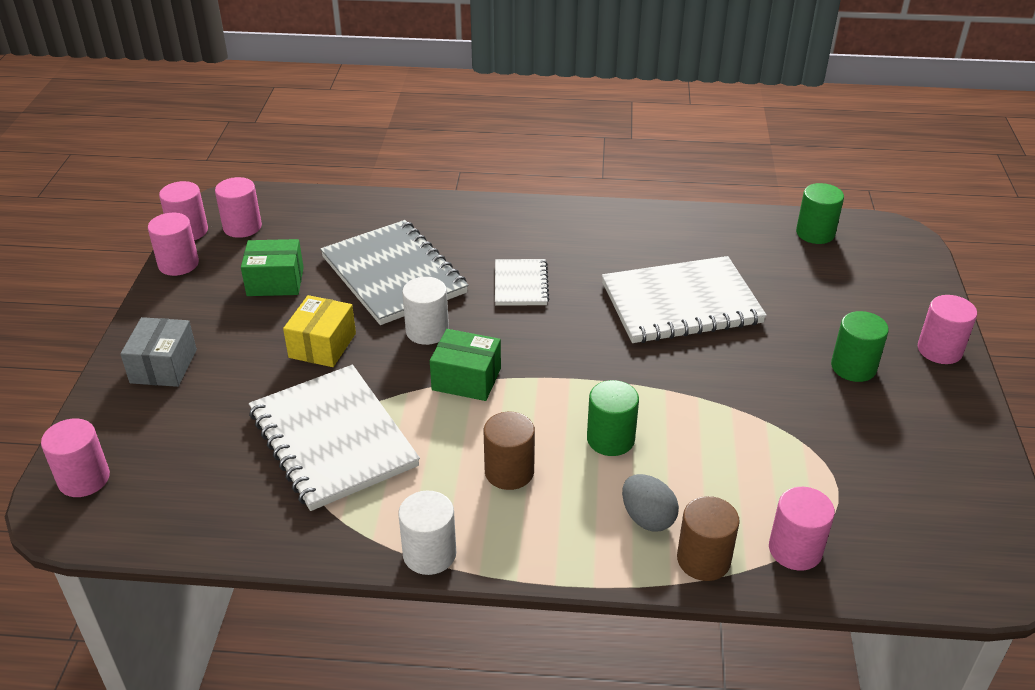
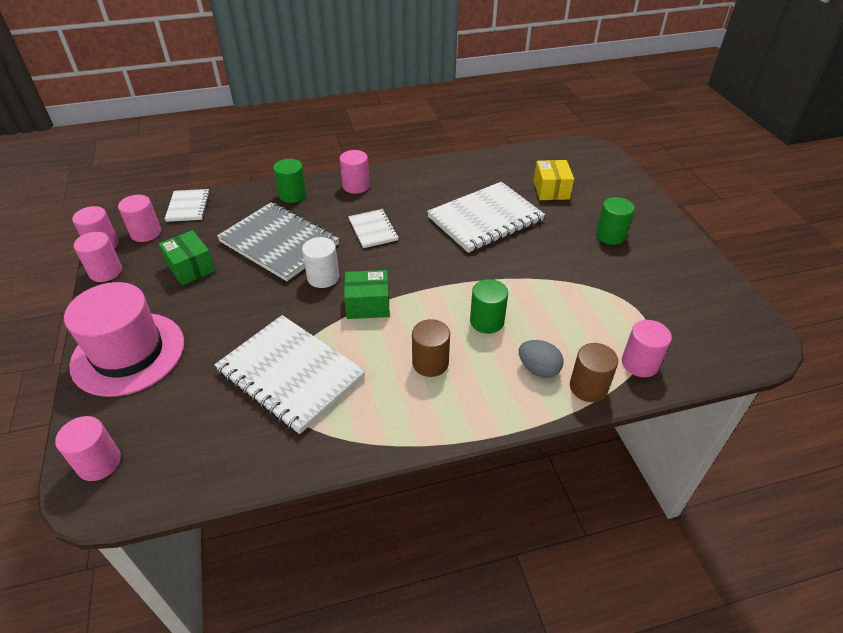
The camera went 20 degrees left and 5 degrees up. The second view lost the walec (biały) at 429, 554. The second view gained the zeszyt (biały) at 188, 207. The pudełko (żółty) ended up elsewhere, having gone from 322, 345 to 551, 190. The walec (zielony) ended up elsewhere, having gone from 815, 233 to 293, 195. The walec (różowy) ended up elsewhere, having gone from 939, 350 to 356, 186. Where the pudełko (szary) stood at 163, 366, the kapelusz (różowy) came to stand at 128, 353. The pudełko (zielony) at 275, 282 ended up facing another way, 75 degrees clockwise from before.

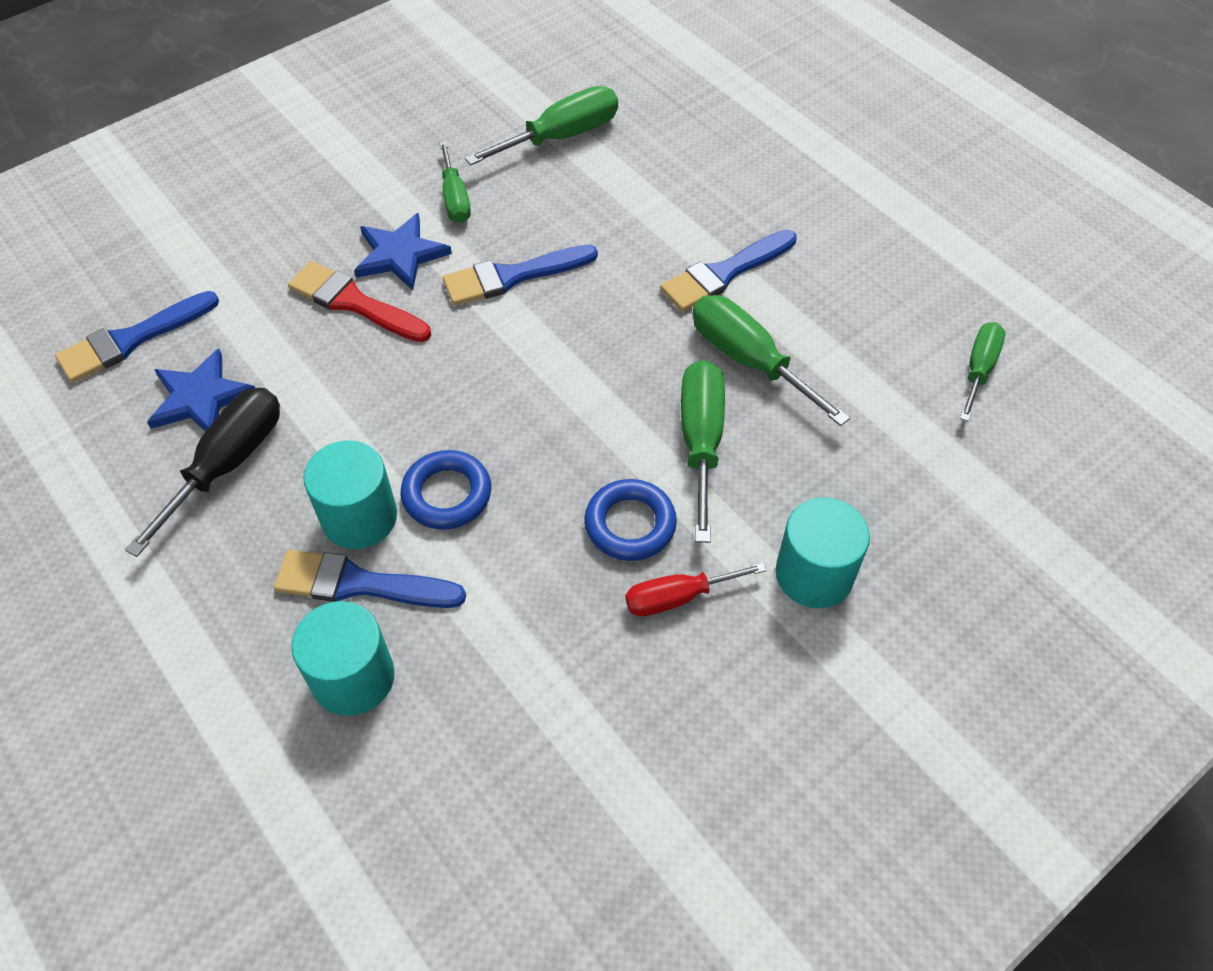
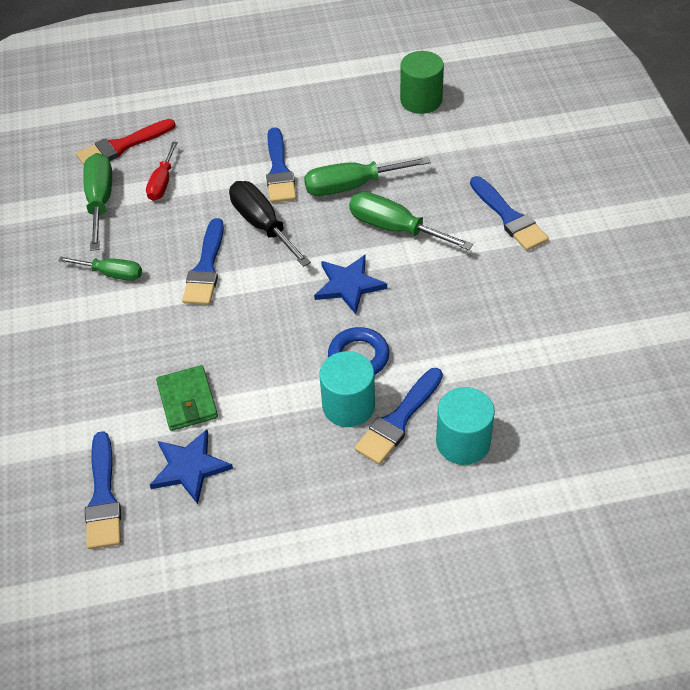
The camera went 60 degrees left and 5 degrees down. The second view lost the pierścień (niebieski) at 630, 524. The second view gained the portfel (zielony) at 187, 400. The śrubokręt (czarny) ended up elsewhere, having gone from 228, 464 to 262, 225. The pędzel (czerwony) ended up elsewhere, having gone from 354, 303 to 122, 146. The gwiazda (niebieski) ended up elsewhere, having gone from 400, 254 to 349, 285. The śrubokręt (czerwony) ended up elsewhere, having gone from 677, 597 to 162, 183. Where the walec (turkusowy) stood at 814, 574, the pędzel (niebieski) came to stand at 509, 217. Where the śrubokręt (zielony) stood at 979, 369, the walec (zielony) came to stand at 421, 100.

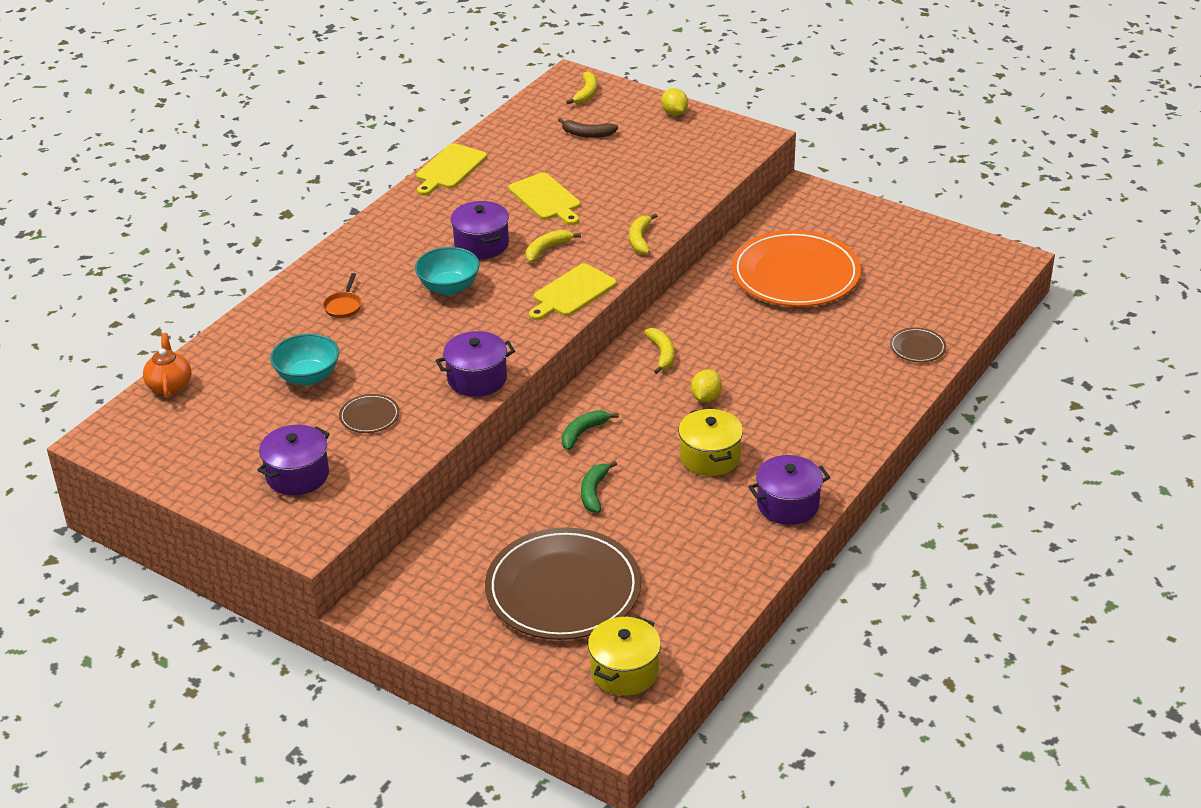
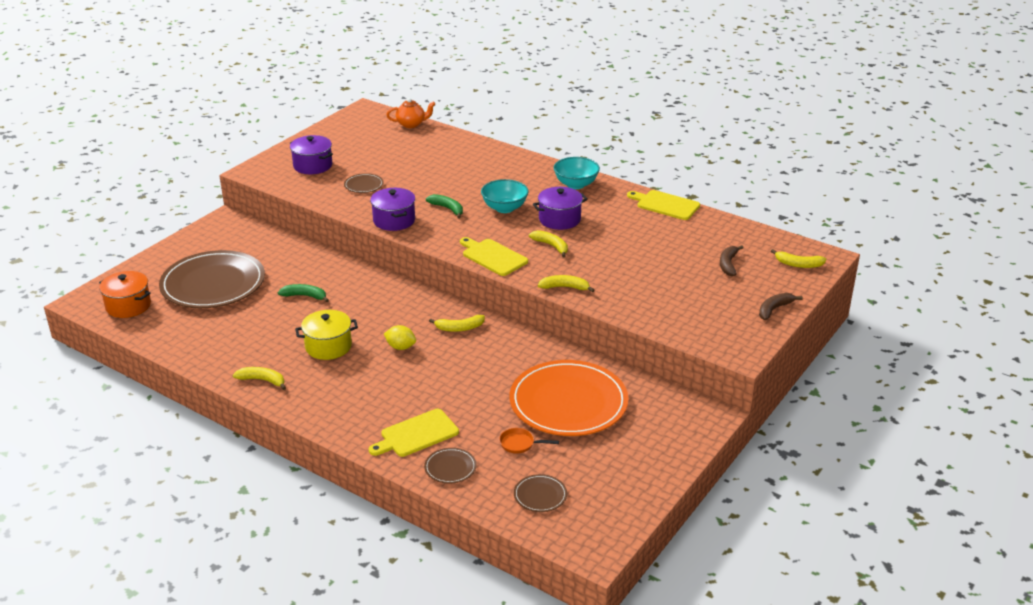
The camera went 90 degrees right and 5 degrees down. The second view gained the talerz (brązowy) at 540, 495. The miska (turkusowy) ended up elsewhere, having gone from 308, 377 to 576, 184. The patelnia (pomarańczowy) ended up elsewhere, having gone from 343, 306 to 520, 444. The deska do krojenia (żółty) ended up elsewhere, having gone from 546, 199 to 416, 434. The banan (zielony) ended up elsewhere, having gone from 583, 433 to 448, 209. Where the cytryna (żółty) stood at 674, 113, the banan (brązowy) came to stand at 774, 309. Where the garnek (fioletowy) stood at 788, 505, the banan (żółty) came to stand at 262, 380. What was the garnek (żółty) at 624, 671 turned into the garnek (pomarańczowy) at 128, 306.

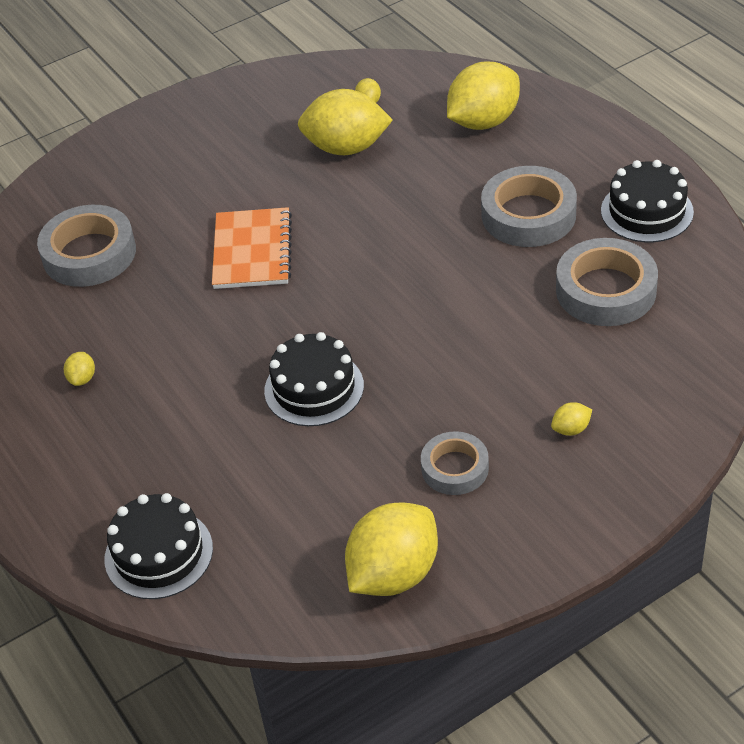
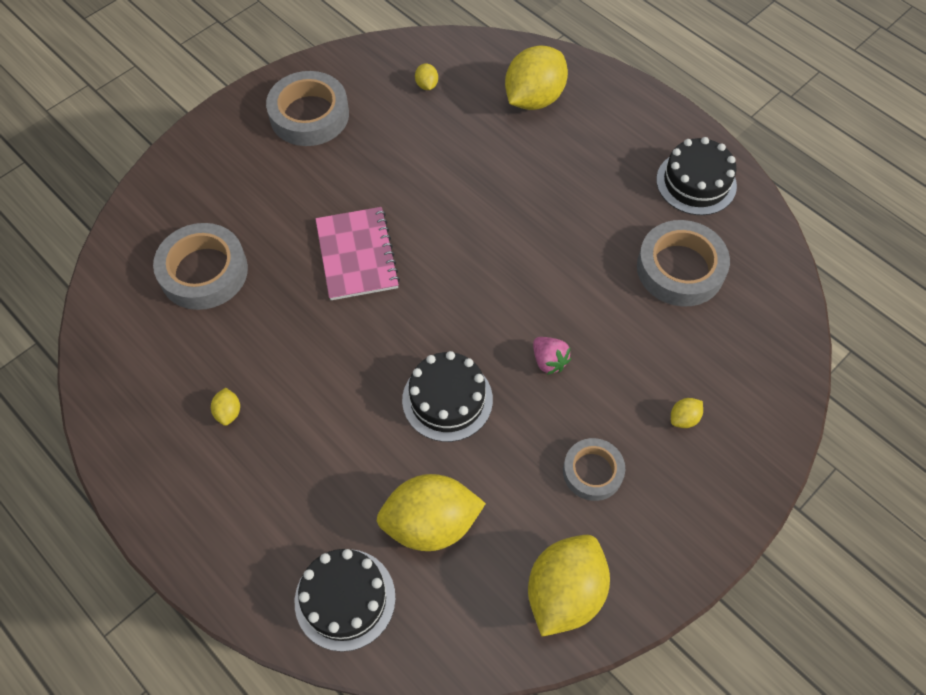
The camera went 15 degrees left and 15 degrees up. The second view gained the truskawka (różowy) at 549, 361. The cytryna (żółty) ended up elsewhere, having gone from 346, 148 to 431, 524. The taśma klejąca (szary) ended up elsewhere, having gone from 528, 215 to 309, 115. What was the zeszyt (pomarańczowy) at 252, 251 turned into the zeszyt (różowy) at 357, 255.

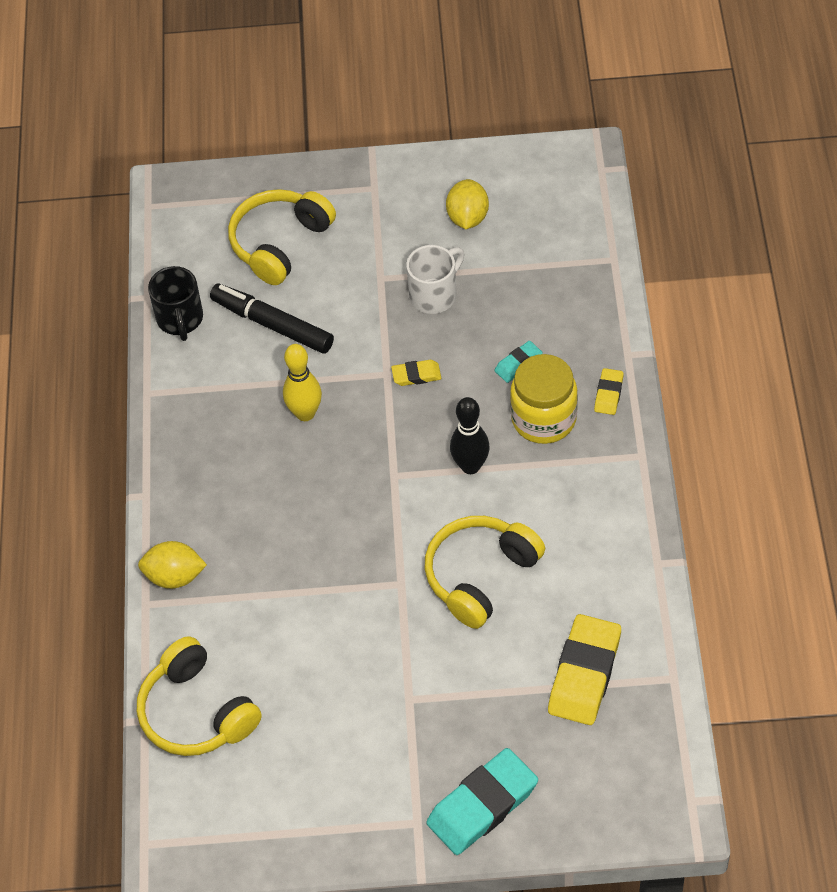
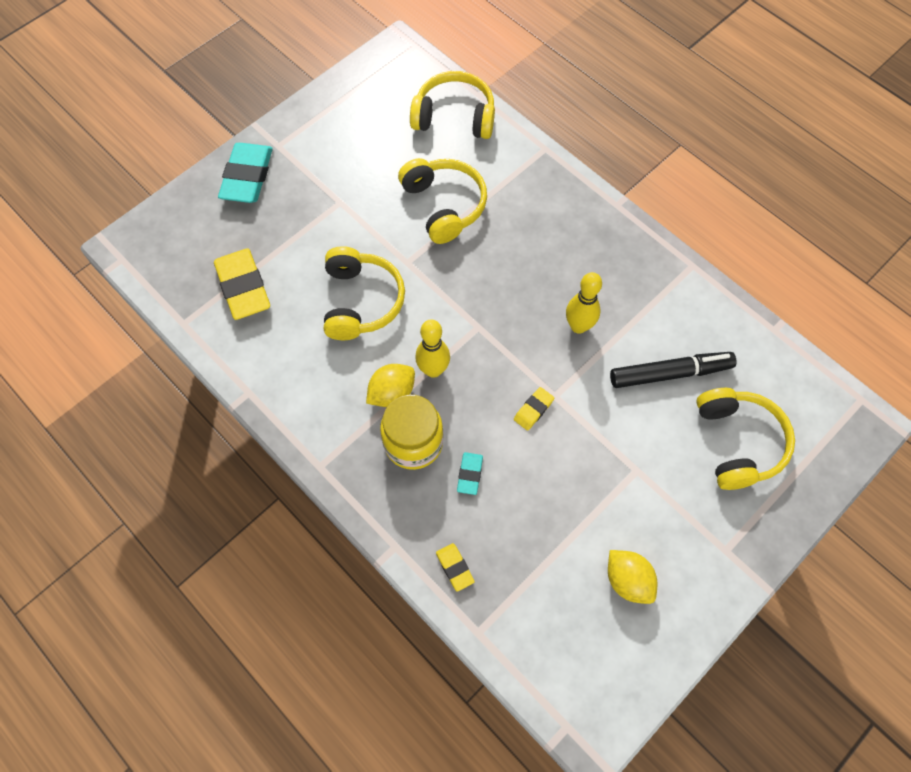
The camera went 135 degrees right and 10 degrees up. The second view lost the kubek (czarny) at 180, 319. The second view lost the kubek (biały) at 434, 295. The second view gained the słuchawki (żółty) at 444, 205. The cytryna (żółty) ended up elsewhere, having gone from 174, 576 to 392, 393. The gumka do mazania (żółty) ended up elsewhere, having gone from 608, 394 to 454, 568. What was the kręgiel (czarny) at 470, 466 turned into the kręgiel (żółty) at 433, 370.

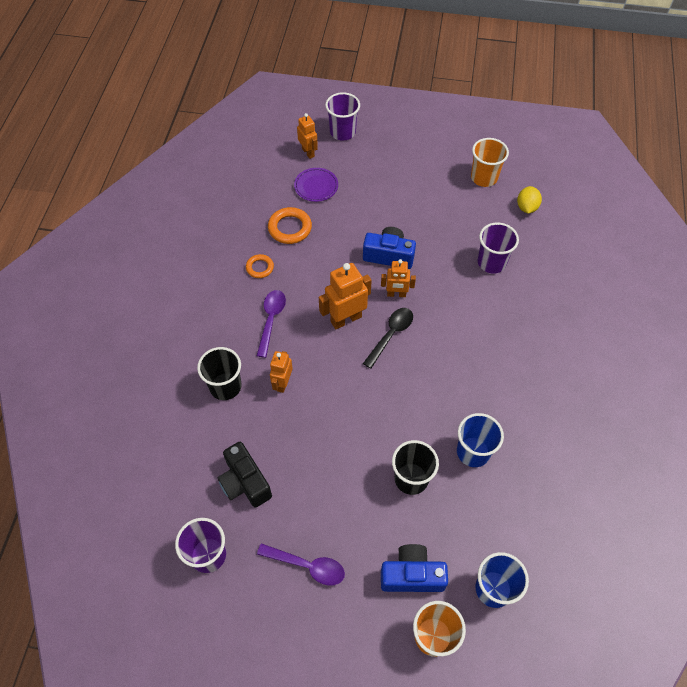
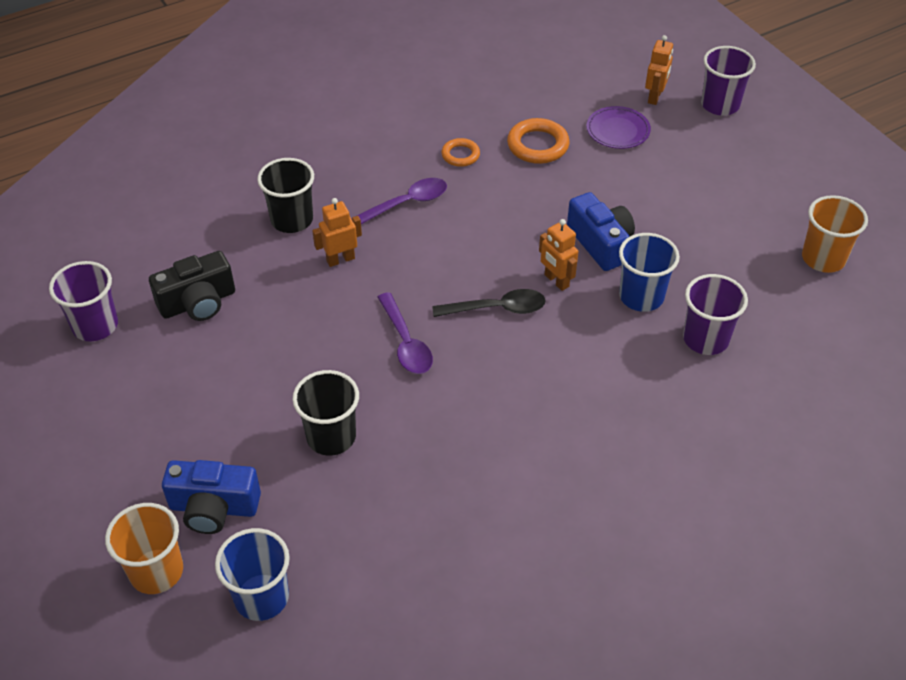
The camera went 50 degrees right and 10 degrees down. The second view lost the robot (pomarańczowy) at 346, 319. The second view lost the cytryna (żółty) at 526, 207. The łyżka (fioletowy) ended up elsewhere, having gone from 307, 566 to 406, 343. The szklanka (niebieski) ended up elsewhere, having gone from 473, 452 to 641, 296. The aparat fotograficzny (czarny) at 245, 482 ended up facing another way, 135 degrees counterclockwise from before. The aparat fotograficzny (niebieski) at 412, 575 ended up facing another way, 135 degrees clockwise from before.

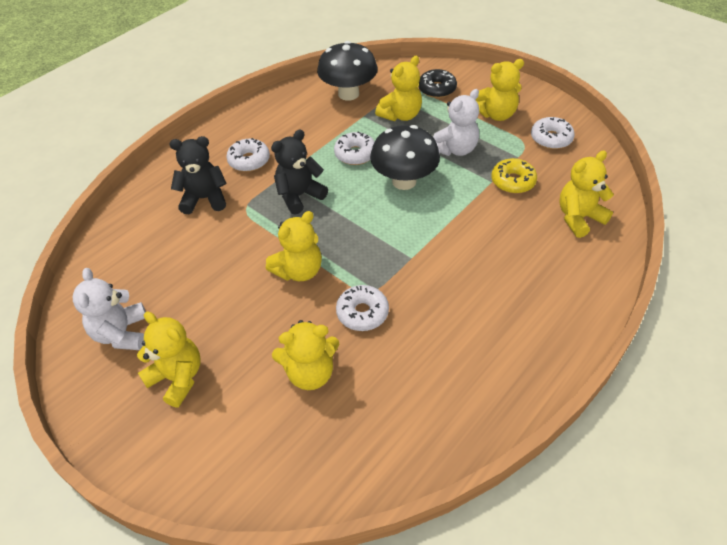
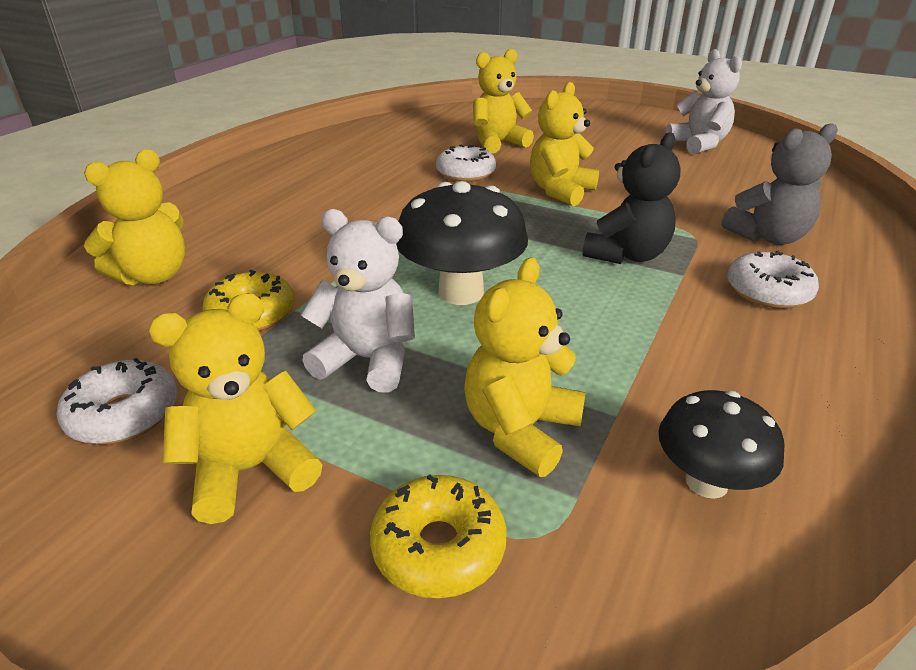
The camera went 165 degrees right and 15 degrees down. The second view lost the miś (żółty) at 177, 378. The second view lost the donut (biały) at 355, 154. What was the miś (czarny) at 204, 199 turned into the miś (szary) at 768, 237. What was the donut (czarny) at 437, 89 turned into the donut (żółty) at 438, 547. The miś (biały) at 455, 149 ended up facing another way, 75 degrees clockwise from before. The size of the grzyb (czarny) at 348, 94 changed by a factor of 0.62.

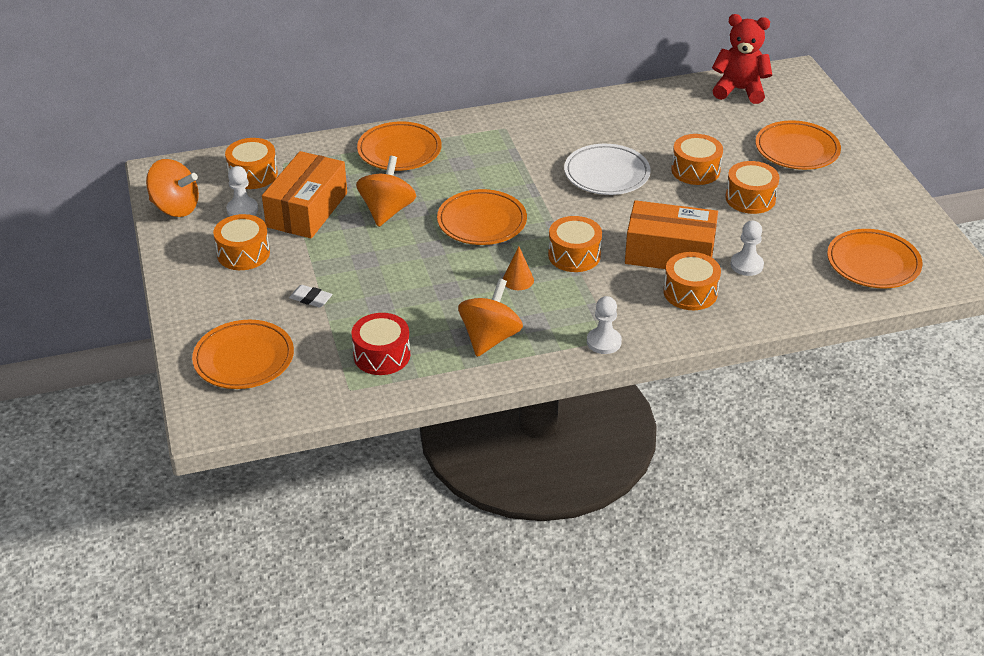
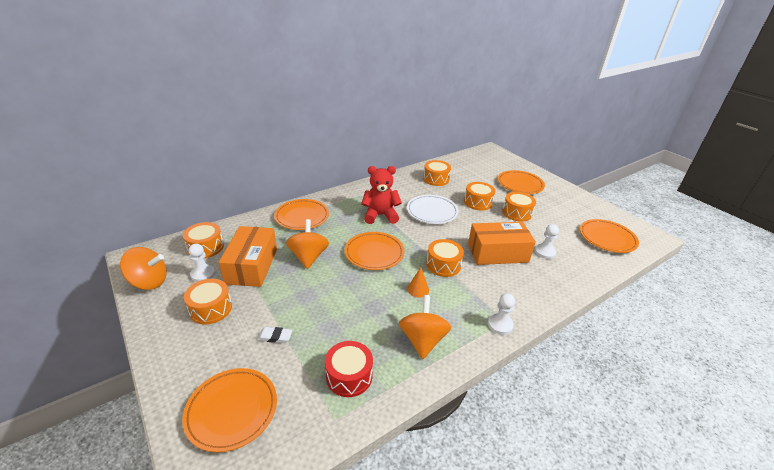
The camera went 20 degrees left and 5 degrees down. The bęben (pomarańczowy) ended up elsewhere, having gone from 690, 292 to 436, 179. The miś (czerwony) ended up elsewhere, having gone from 739, 90 to 380, 215.

